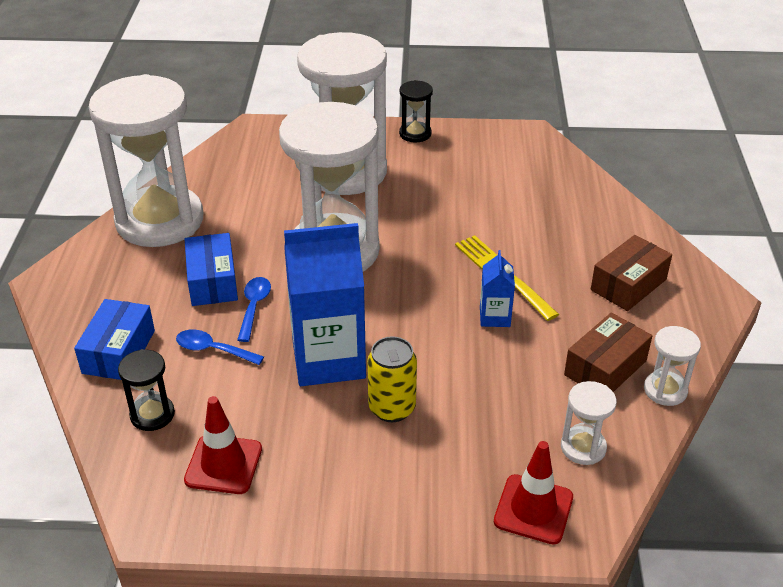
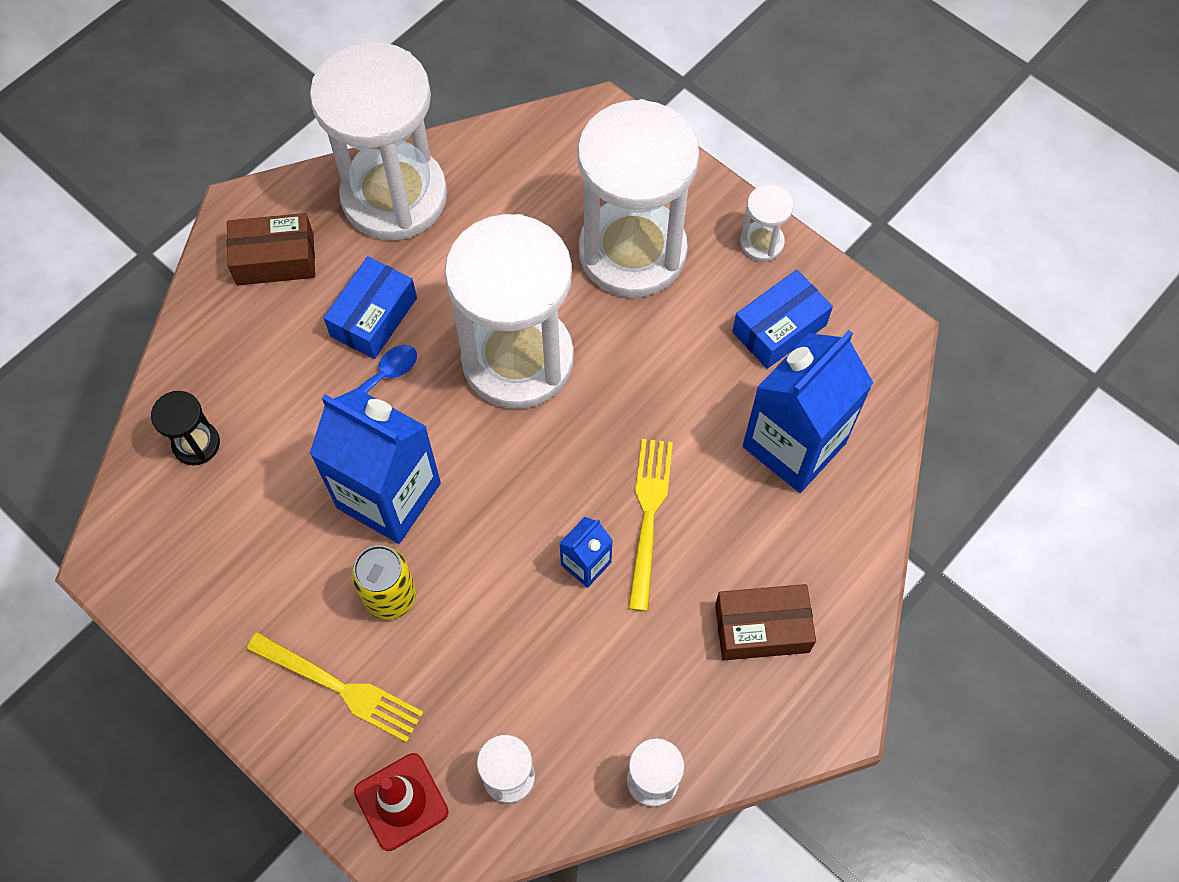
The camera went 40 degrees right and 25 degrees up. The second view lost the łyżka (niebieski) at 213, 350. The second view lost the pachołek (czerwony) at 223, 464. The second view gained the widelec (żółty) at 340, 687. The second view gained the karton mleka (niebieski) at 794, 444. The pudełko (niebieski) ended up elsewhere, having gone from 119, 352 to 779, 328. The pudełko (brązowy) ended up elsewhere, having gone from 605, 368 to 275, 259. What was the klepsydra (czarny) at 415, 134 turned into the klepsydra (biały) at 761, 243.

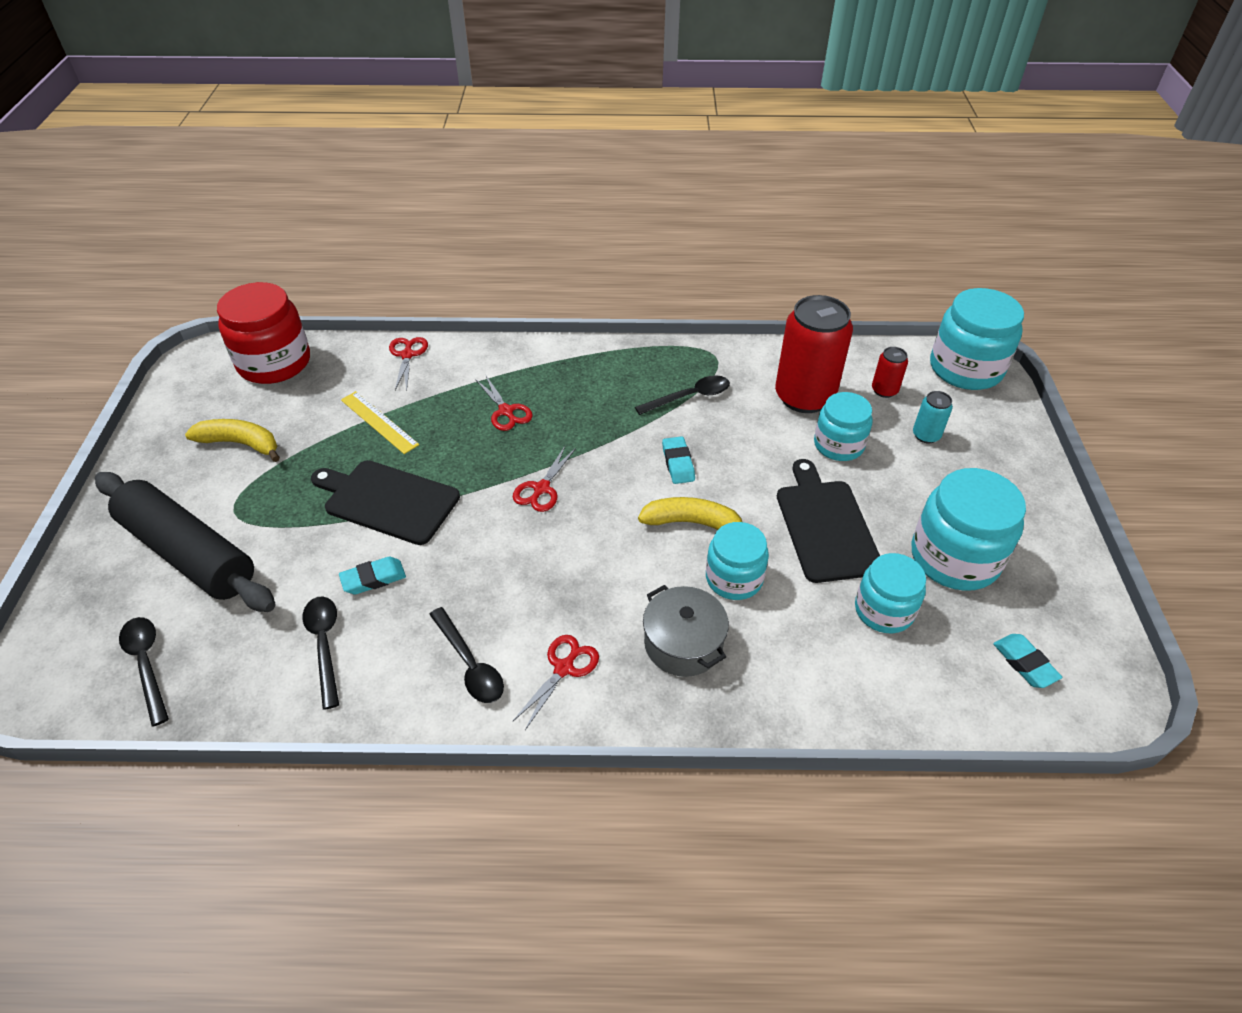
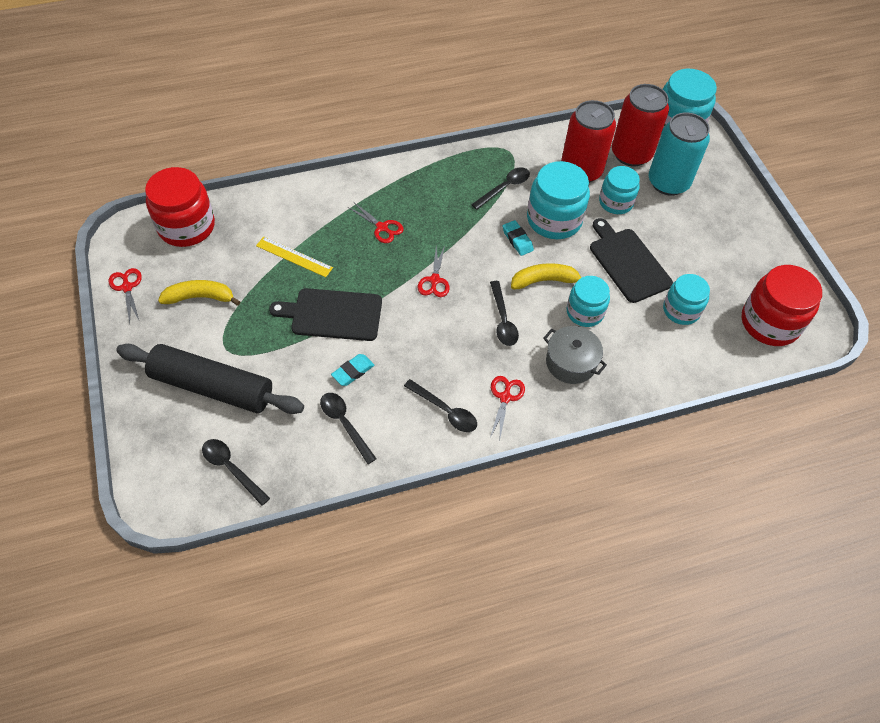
The camera went 20 degrees left and 10 degrees up. The second view gained the łyżka (czarny) at 503, 320. The nożyczki (czerwony) ended up elsewhere, having gone from 407, 355 to 127, 287. The słoik (turkusowy) ended up elsewhere, having gone from 954, 557 to 554, 220. Where the gumka do mazania (turkusowy) stood at 1024, 663, the słoik (czerwony) came to stand at 770, 323. The size of the puszka (czerwony) at 884, 390 changed by a factor of 2.22. The size of the puszka (turkusowy) at 926, 435 changed by a factor of 2.22.

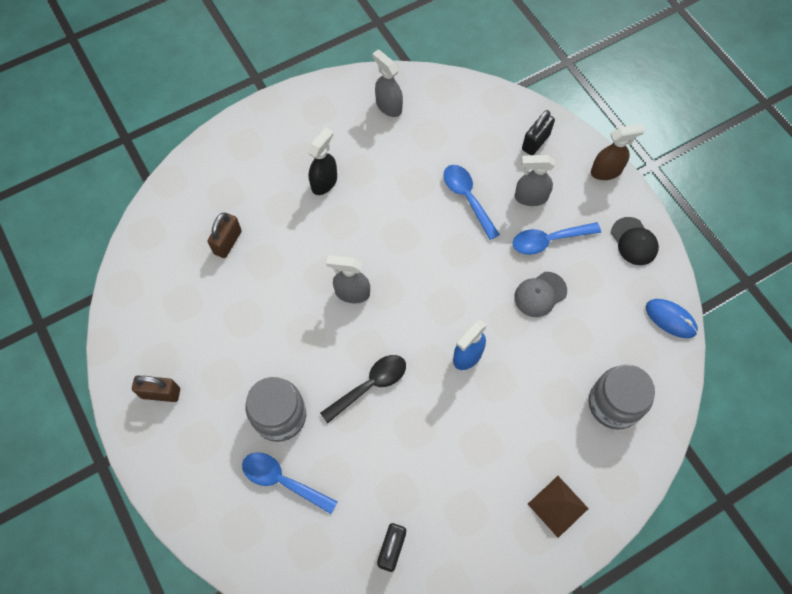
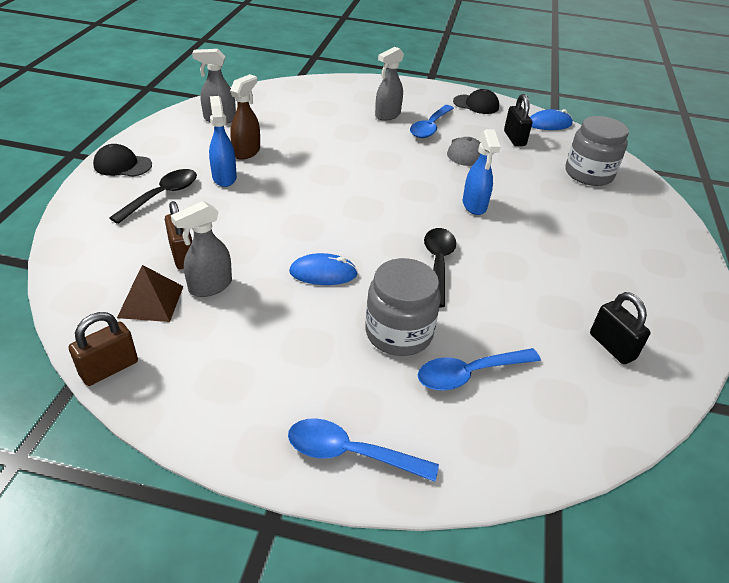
The camera went 50 degrees left and 25 degrees down. The second view gained the czapka (czarny) at 122, 165. The second view gained the łyżka (czarny) at 162, 196. The second view gained the myszka (niebieski) at 323, 273. The kłódka (brązowy) ended up elsewhere, having gone from 161, 393 to 109, 368. The spryskiwacz (szary) ended up elsewhere, having gone from 352, 293 to 210, 286. The łyżka (niebieski) ended up elsewhere, having gone from 467, 198 to 350, 453. The kłódka (czarny) ended up elsewhere, having gone from 535, 142 to 514, 138. The piramida (brązowy) ended up elsewhere, having gone from 558, 506 to 151, 301. The spryskiwacz (brązowy) ended up elsewhere, having gone from 606, 171 to 247, 152. What was the spryskiwacz (czarny) at 324, 182 turned into the spryskiwacz (niebieski) at 224, 177.

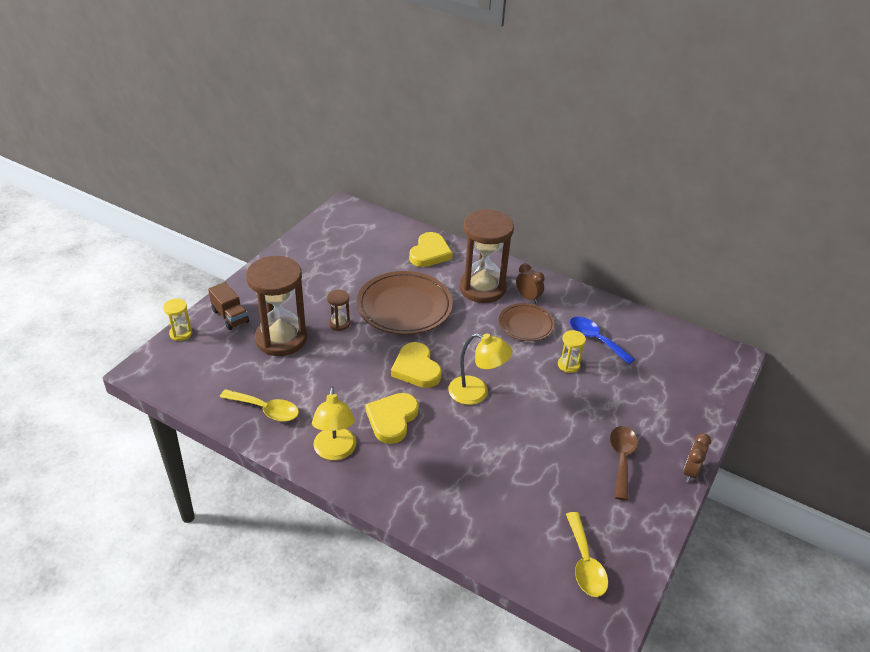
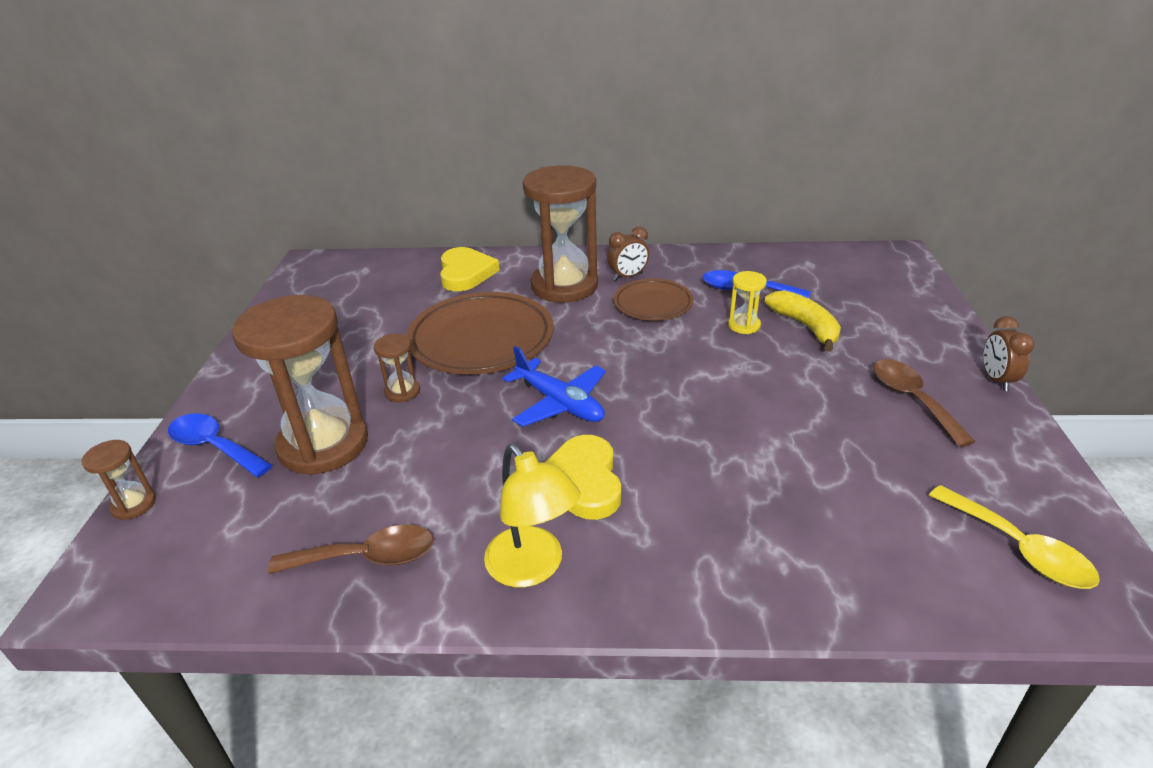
The camera went 25 degrees left and 5 degrees down. The second view lost the lampka (żółty) at 476, 393. The second view gained the banan (żółty) at 805, 326. Where the ciężarówka (brązowy) stood at 230, 316, the łyżka (niebieski) came to stand at 214, 446. Where the serce (żółty) stood at 416, 368, the samolot (niebieski) came to stand at 560, 403. What was the klepsydra (żółty) at 181, 333 turned into the klepsydra (brązowy) at 134, 504. What was the łyżka (żółty) at 266, 410 turned into the łyżka (brązowy) at 367, 557. The budzik (brązowy) at 528, 297 ended up facing another way, 135 degrees clockwise from before.

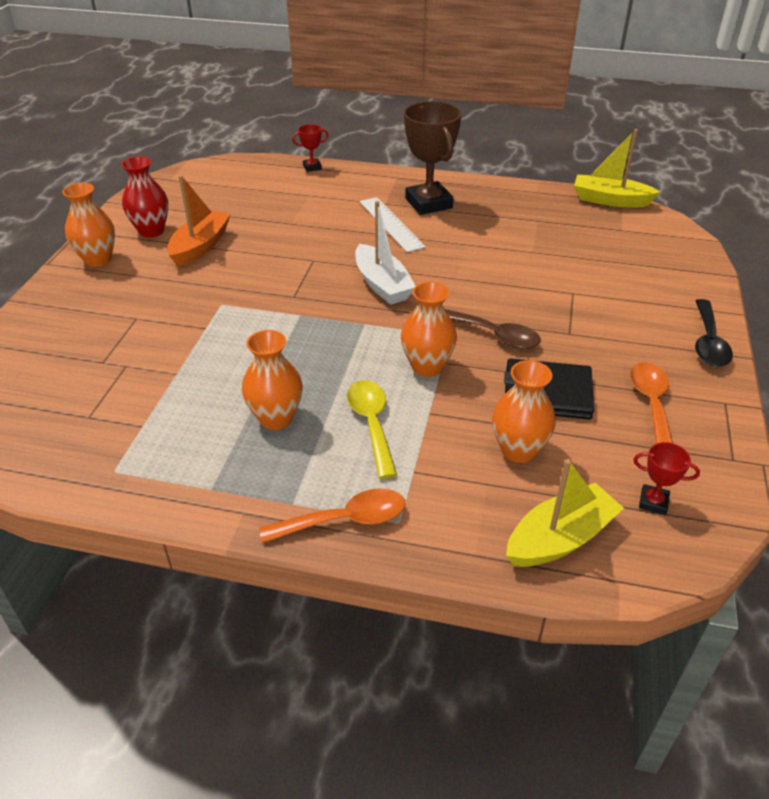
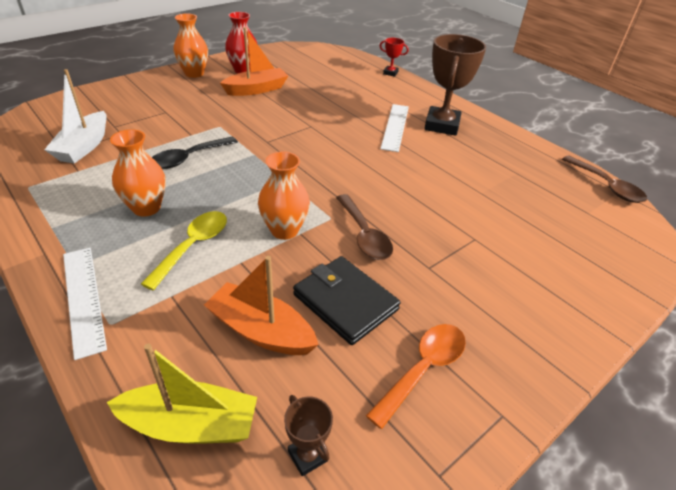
The camera went 35 degrees right and 0 degrees up. The łódka (biały) ended up elsewhere, having gone from 382, 284 to 84, 146. The łyżka (czarny) ended up elsewhere, having gone from 708, 342 to 189, 158. Where the łyżka (pomarańczowy) stood at 345, 520, the linijka (biały) came to stand at 83, 298. Where the wazon (pomarańczowy) stood at 518, 450, the łódka (pomarańczowy) came to stand at 261, 331. Where the łódka (żółty) stood at 610, 200, the łyżka (brązowy) came to stand at 606, 186. What was the puchar (czerwony) at 653, 502 turned into the puchar (brązowy) at 307, 456.

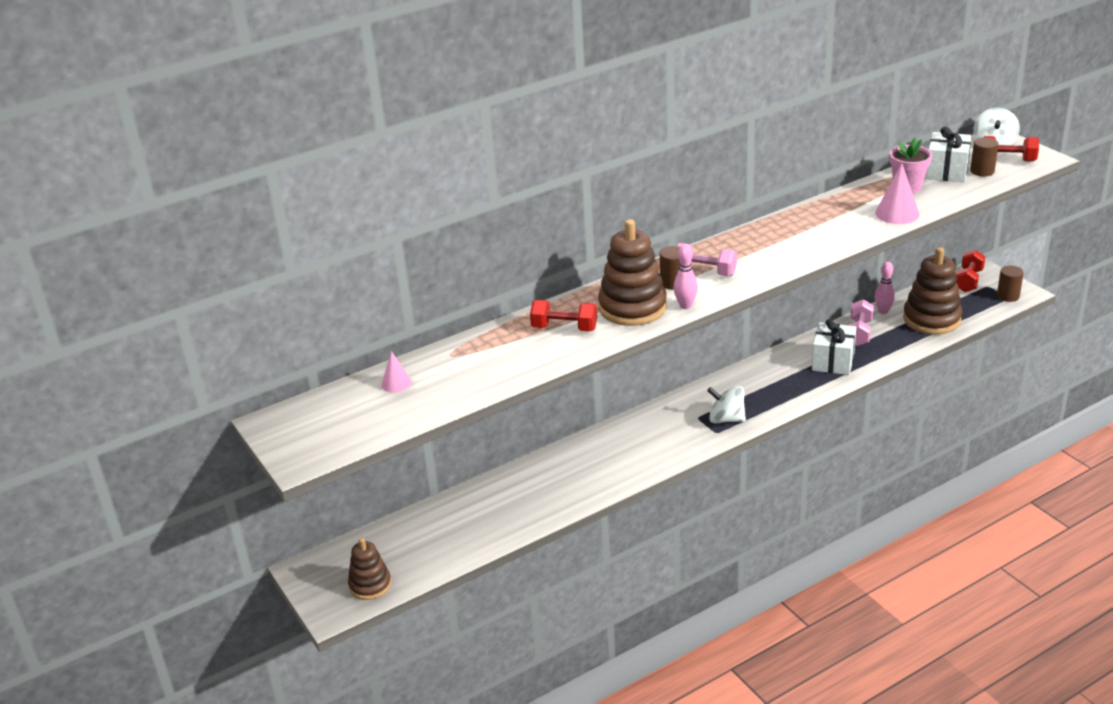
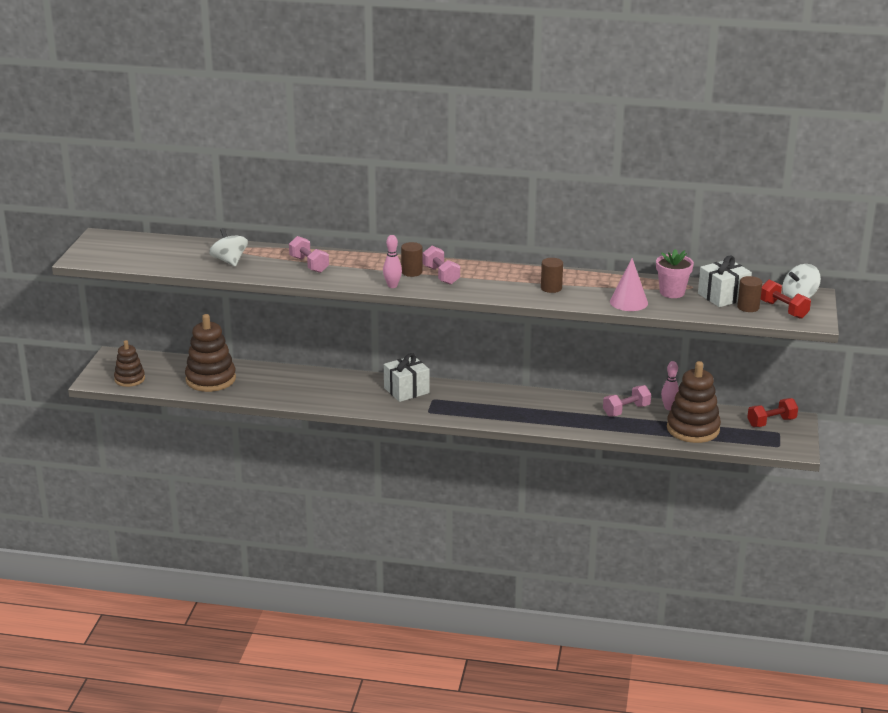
The camera went 40 degrees right and 5 degrees down. The second view lost the stożek (różowy) at 396, 383. The zabawka nakładanka (brązowy) ended up elsewhere, having gone from 632, 308 to 210, 379. The bączek (biały) ended up elsewhere, having gone from 726, 419 to 229, 261. The prezent (biały) ended up elsewhere, having gone from 833, 361 to 406, 390. The walec (brązowy) ended up elsewhere, having gone from 1008, 296 to 551, 288. What was the hantel (czerwony) at 564, 328 turned into the hantel (różowy) at 309, 265.

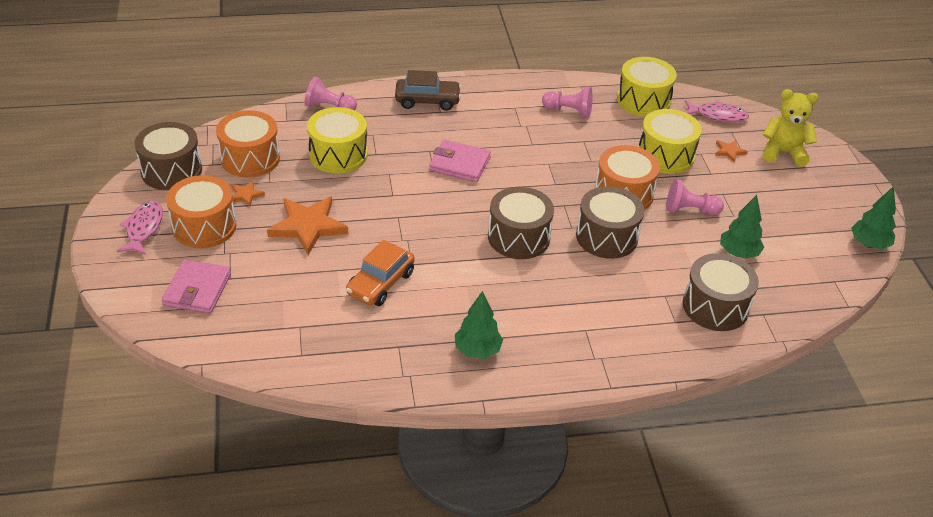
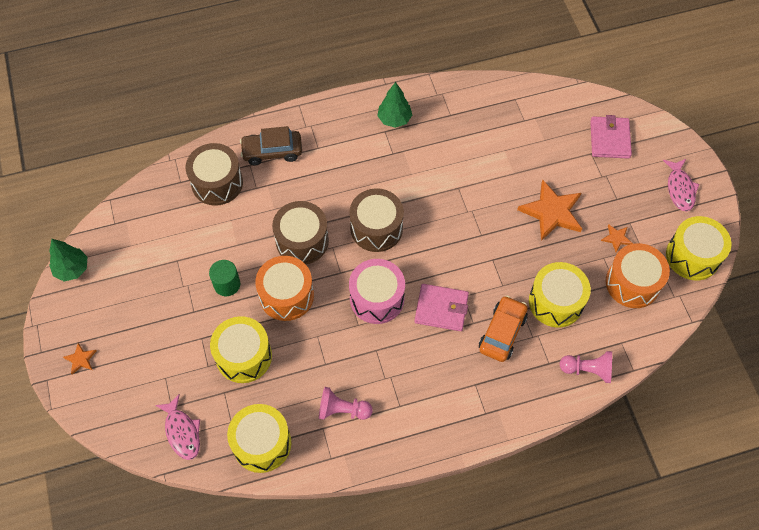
The camera went 175 degrees right and 20 degrees up. The second view lost the bęben (pomarańczowy) at 204, 226. The second view lost the drzewko (zielony) at 738, 253. The second view lost the miś (żółty) at 783, 152. The second view gained the bęben (różowy) at 377, 298. The samochód (pomarańczowy) ended up elsewhere, having gone from 380, 283 to 502, 333. The samochód (brązowy) ended up elsewhere, having gone from 427, 101 to 272, 151. The gwiazda (pomarańczowy) ended up elsewhere, having gone from 729, 151 to 80, 359. Where the pionek (różowy) stood at 689, 210, the walec (zielony) came to stand at 227, 284. What was the bęben (brązowy) at 171, 171 turned into the bęben (żółty) at 692, 256. The ryba (różowy) at 718, 115 ended up facing another way, 120 degrees counterclockwise from before.

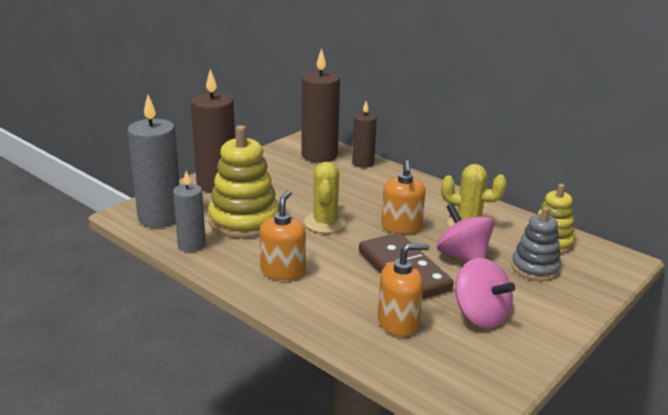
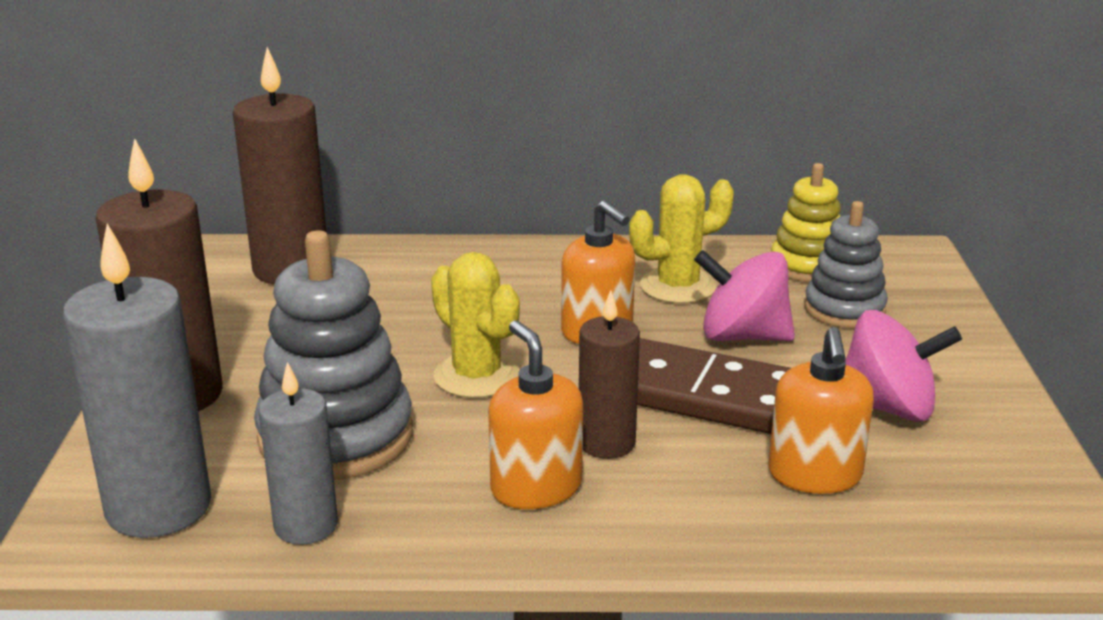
The camera went 40 degrees left and 0 degrees up. The świeca (brązowy) ended up elsewhere, having gone from 363, 163 to 606, 443. What was the zabawka nakładanka (żółty) at 244, 221 turned into the zabawka nakładanka (szary) at 336, 436. The dozownik mydła (pomarańczowy) at 398, 323 ended up facing another way, 150 degrees clockwise from before.

